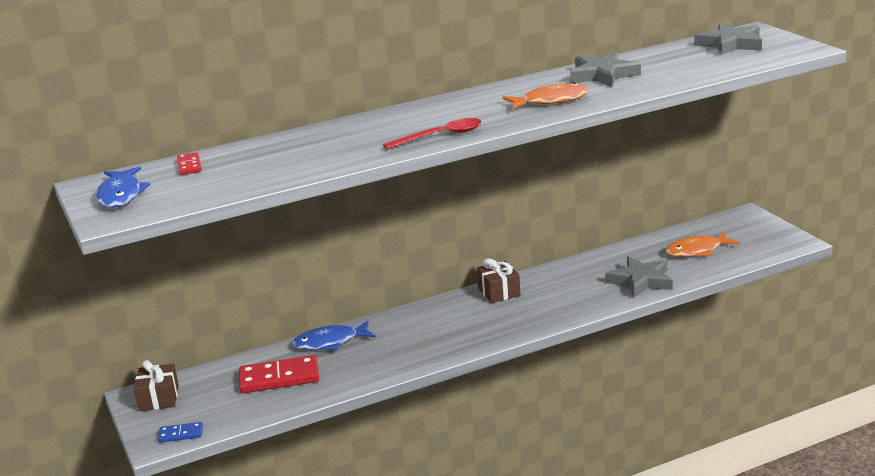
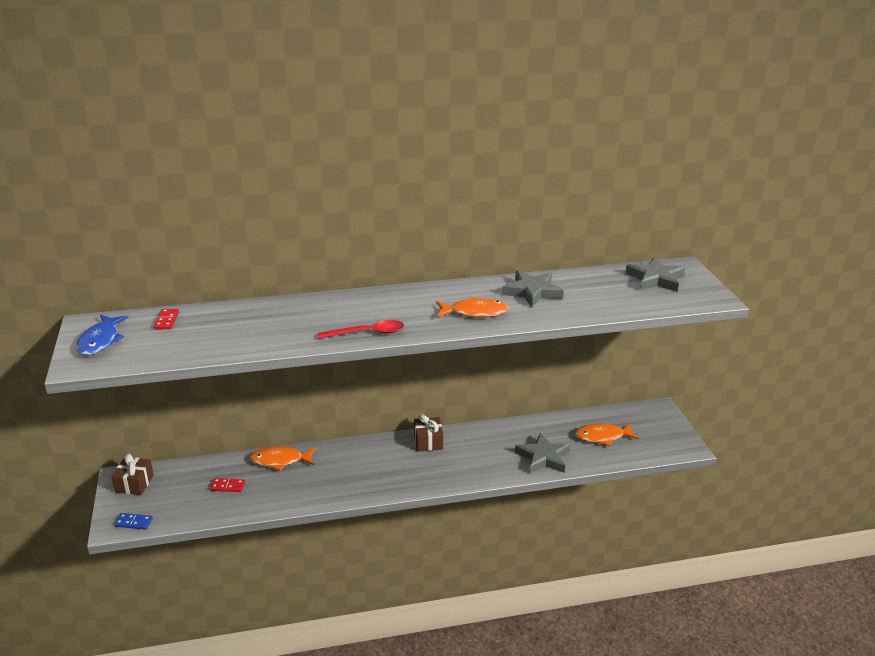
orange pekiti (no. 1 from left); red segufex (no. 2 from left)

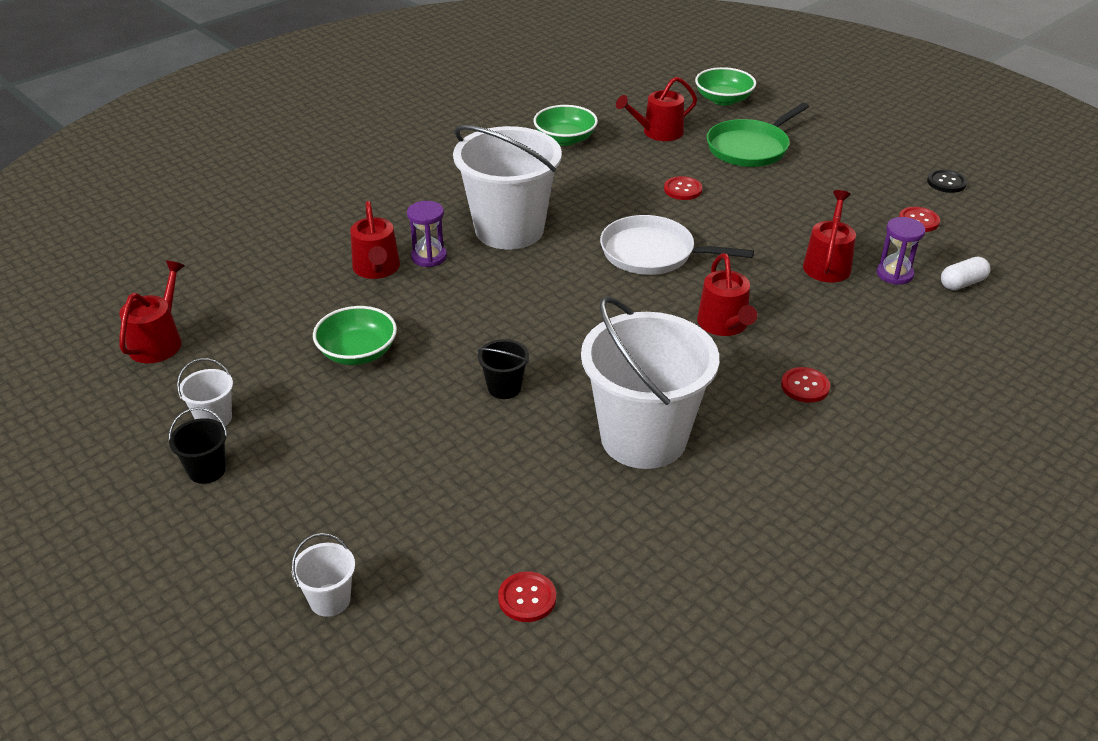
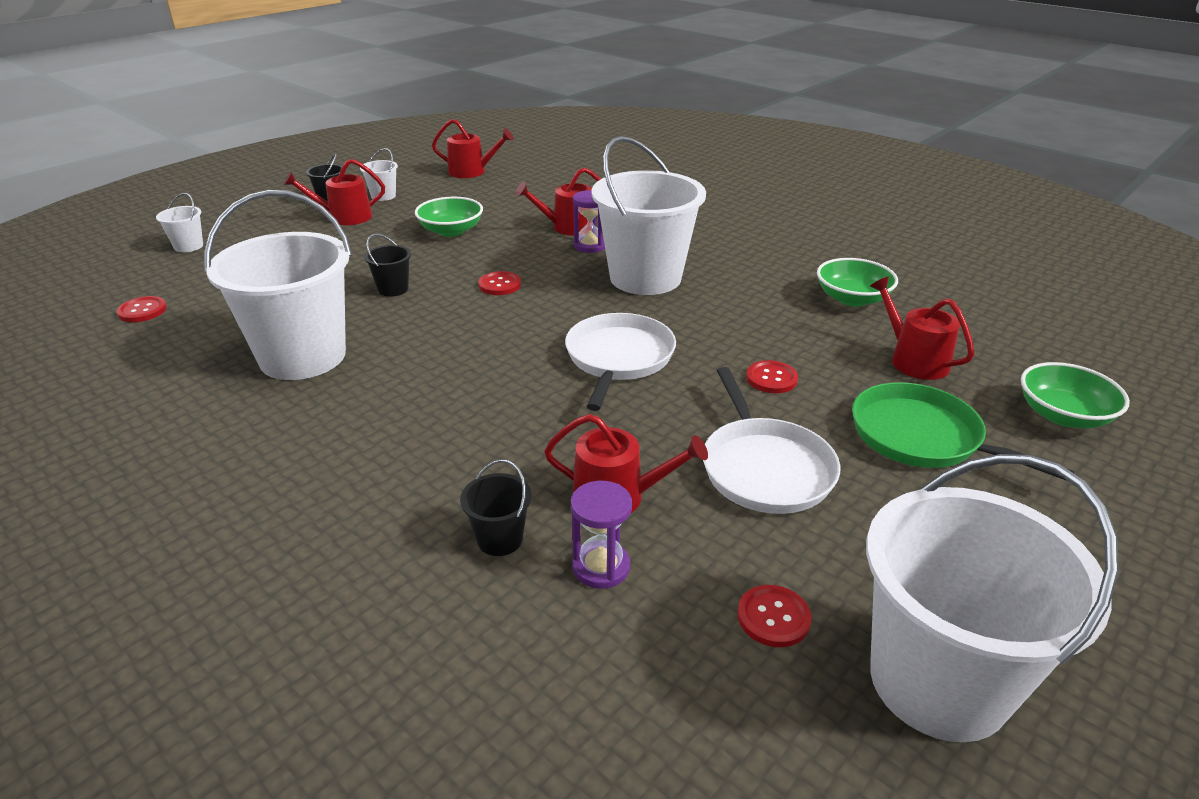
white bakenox (no. 5 from left); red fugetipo (no. 1 from left); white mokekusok; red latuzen (no. 2 from left); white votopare (no. 2 from left); black bakenox (no. 3 from left)

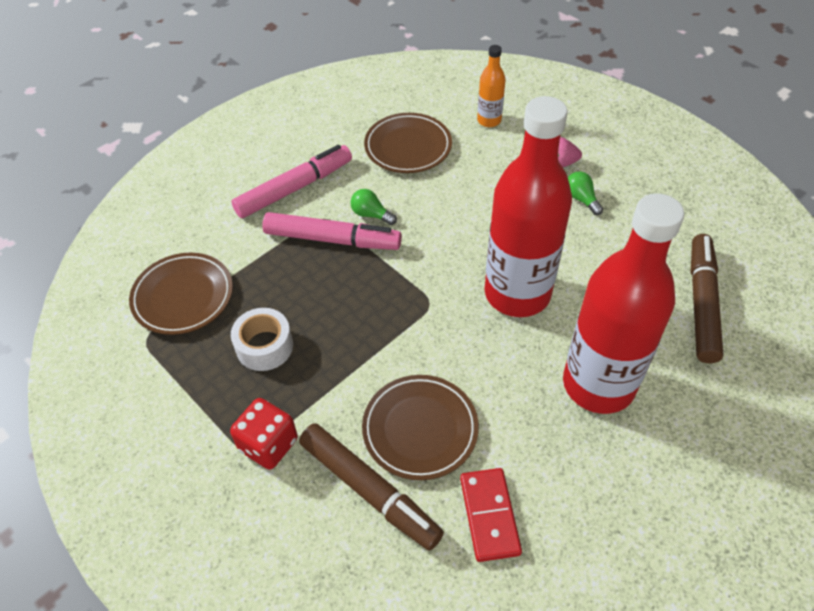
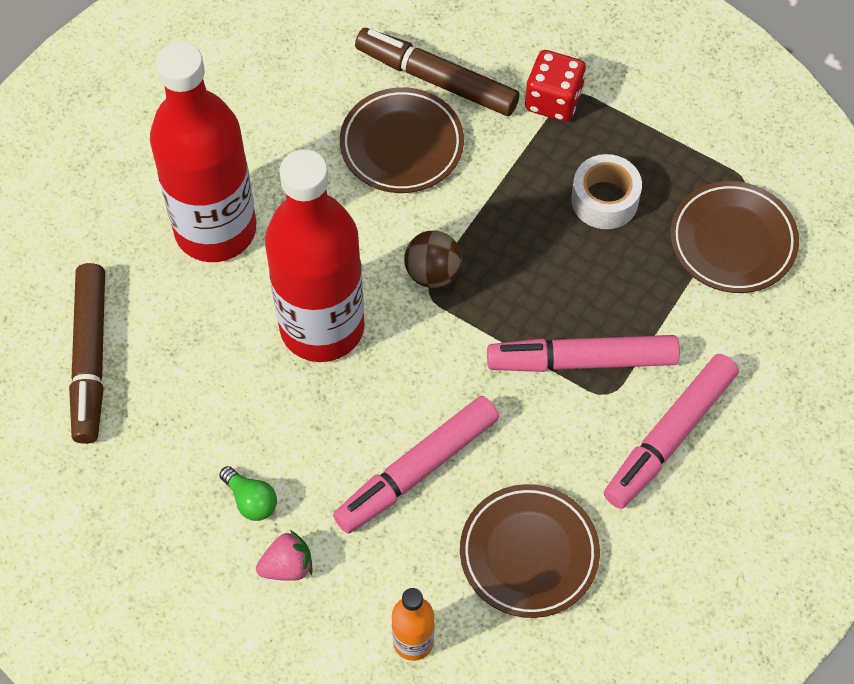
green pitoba (no. 1 from left in the first image); red segufex; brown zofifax; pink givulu (no. 1 from left)

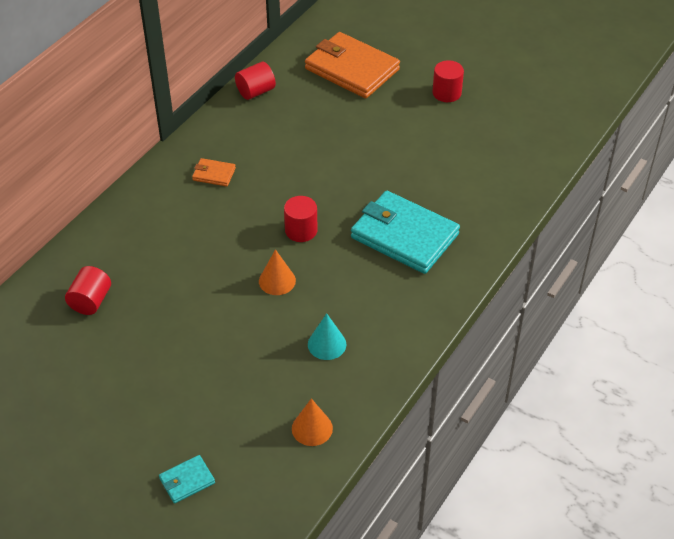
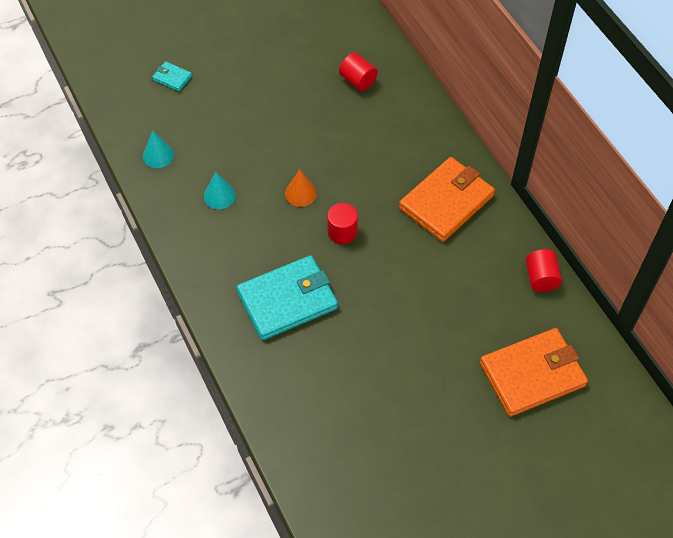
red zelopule (no. 4 from left in the first image); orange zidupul (no. 1 from left); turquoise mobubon (no. 1 from left); turquoise zidupul (no. 1 from left)

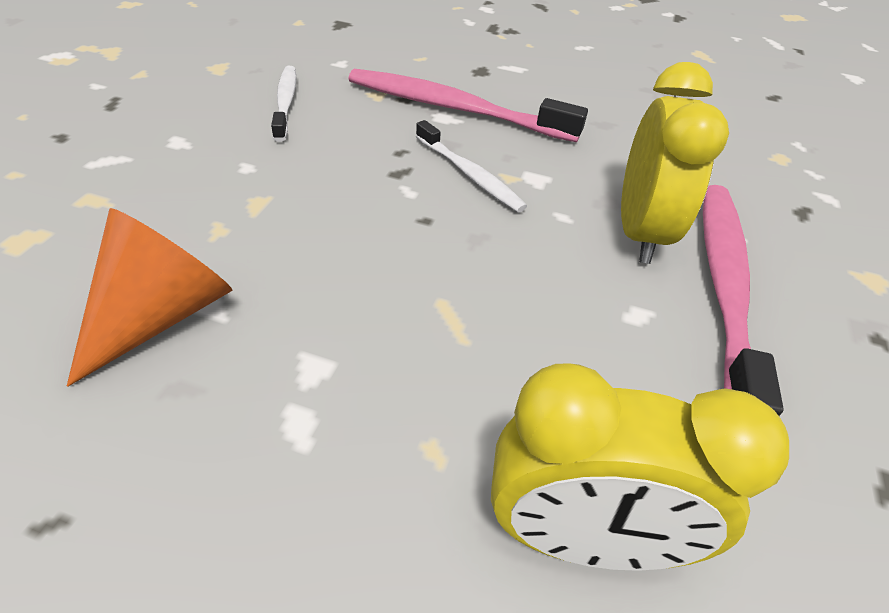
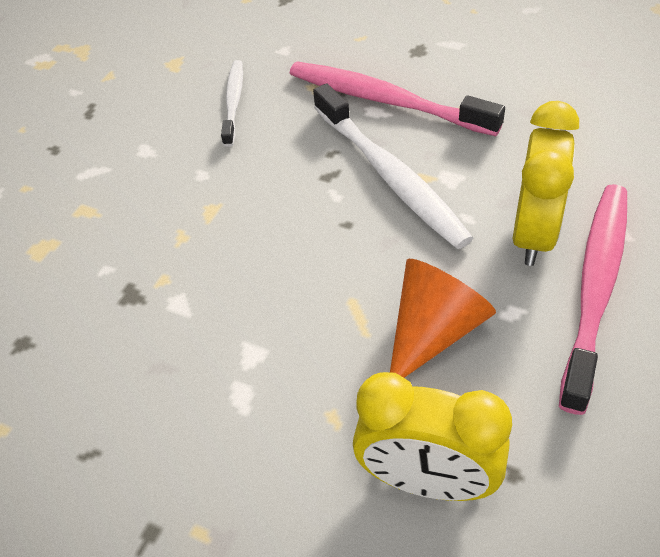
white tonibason (no. 2 from left); orange mobubon

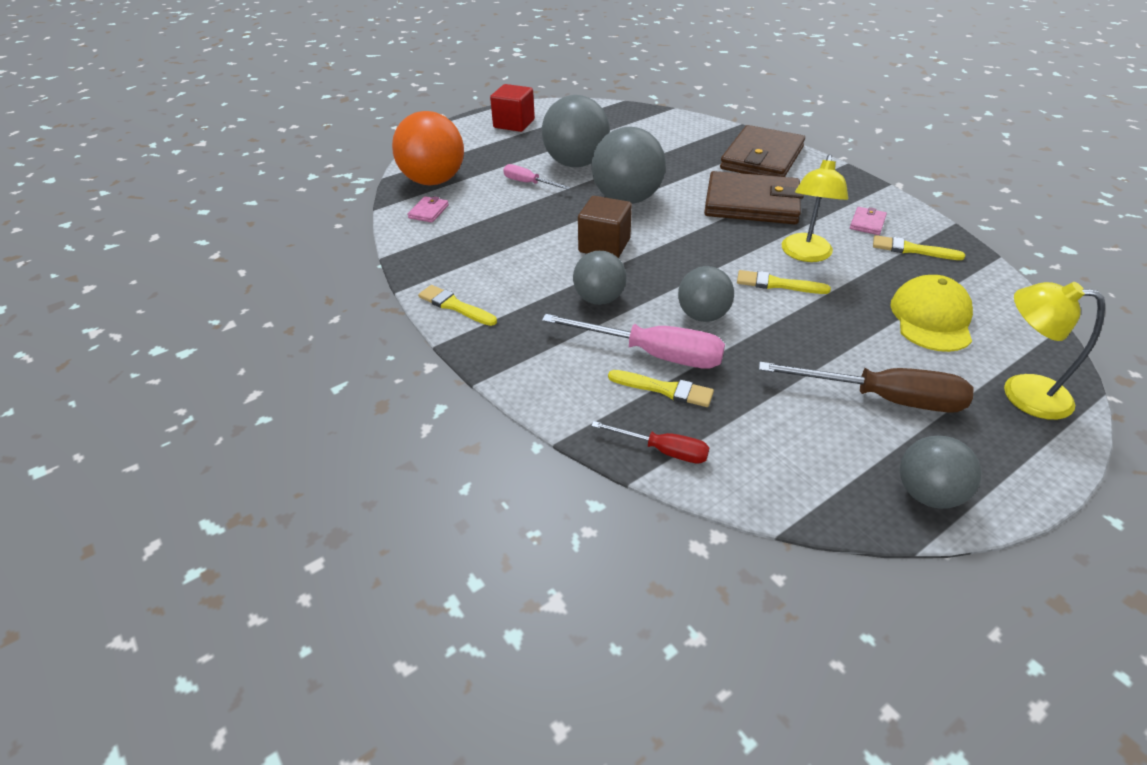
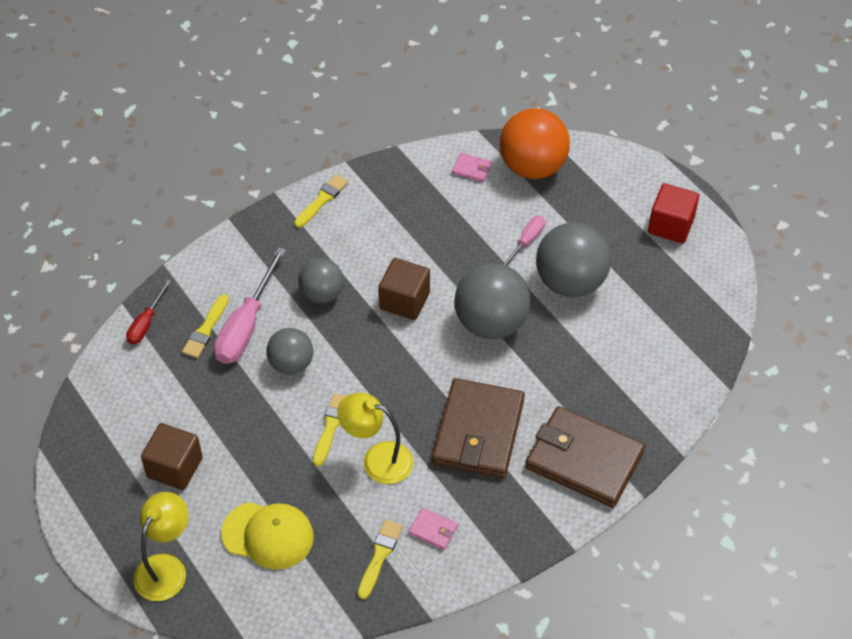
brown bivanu (no. 1 from left); grey zofifax (no. 5 from left in the first image)

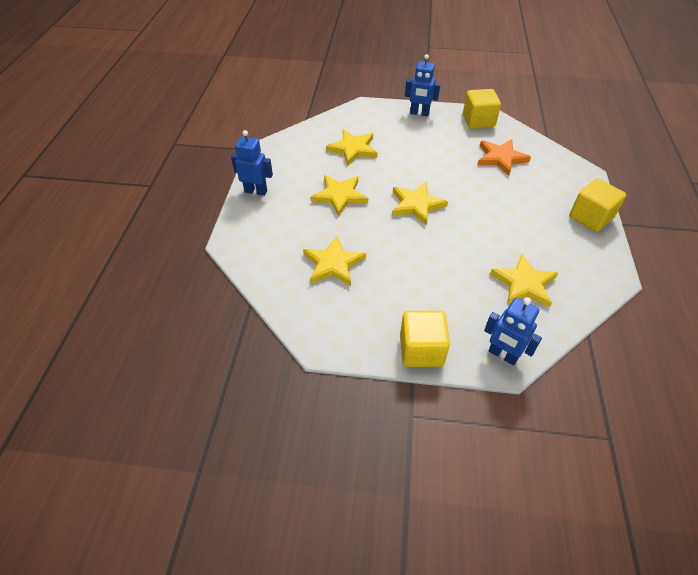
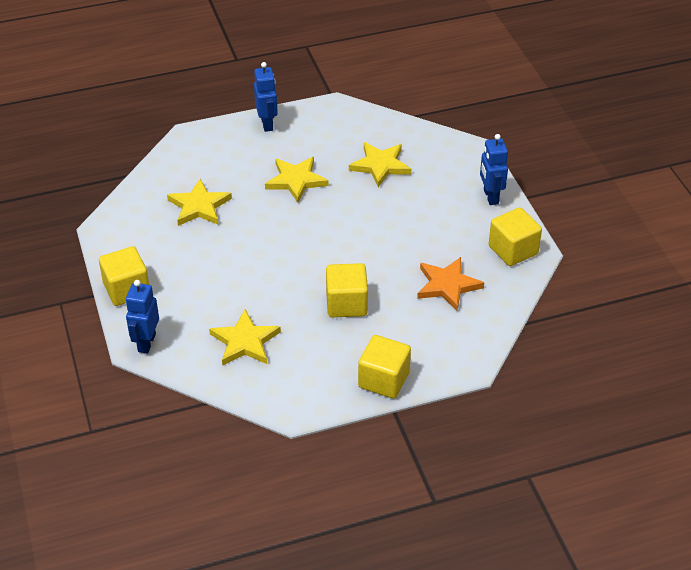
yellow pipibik (no. 4 from left in the first image); yellow bivanu (no. 2 from left)

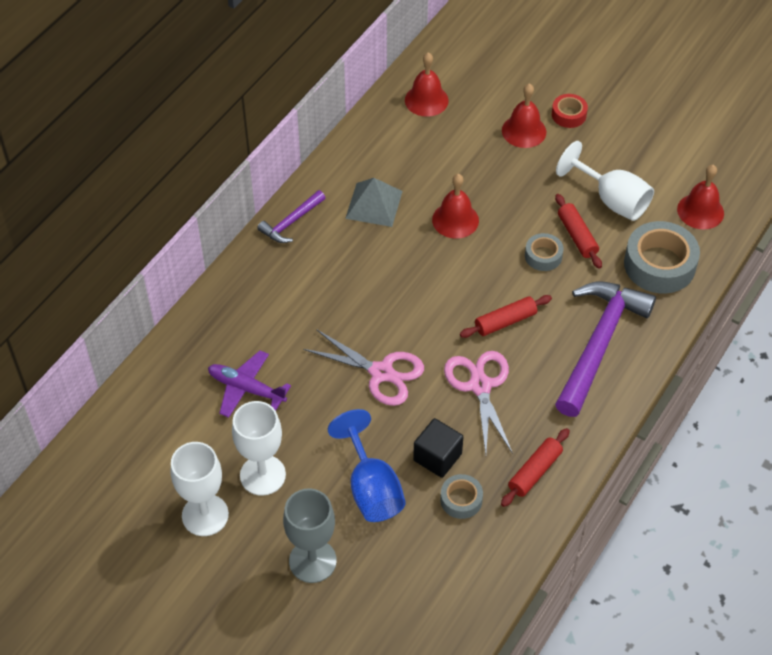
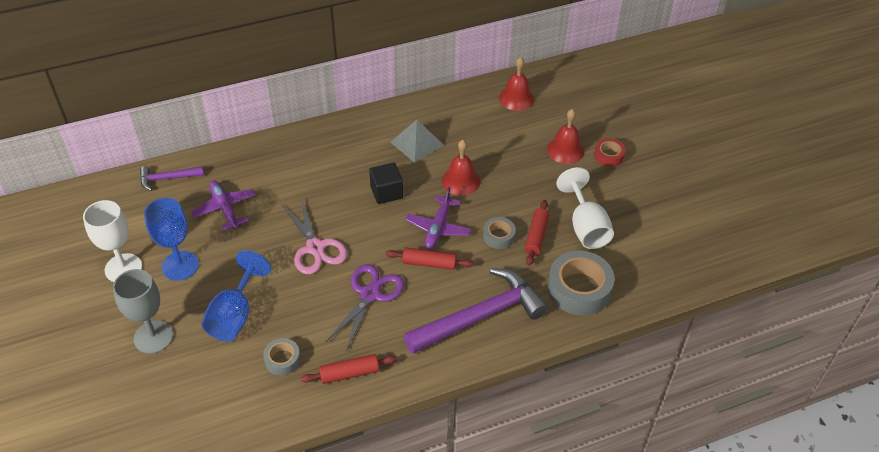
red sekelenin (no. 4 from left in the first image); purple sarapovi (no. 1 from left); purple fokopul; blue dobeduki (no. 1 from left); black bivanu; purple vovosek (no. 2 from left)

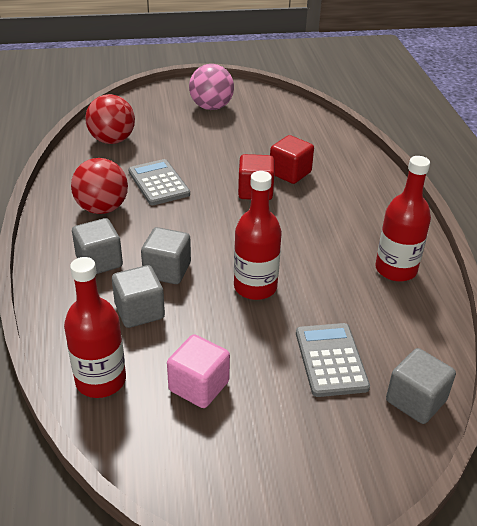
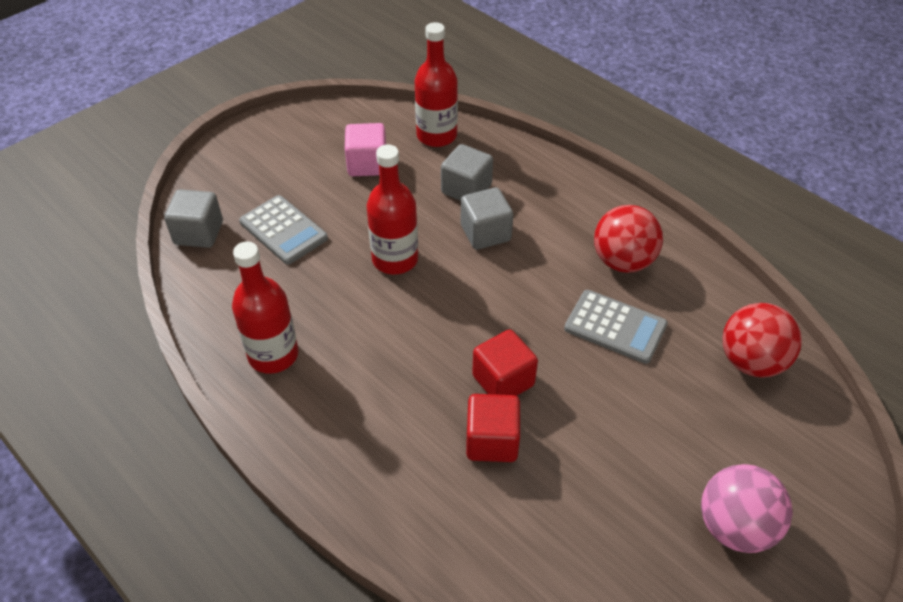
grey bivanu (no. 1 from left in the first image)

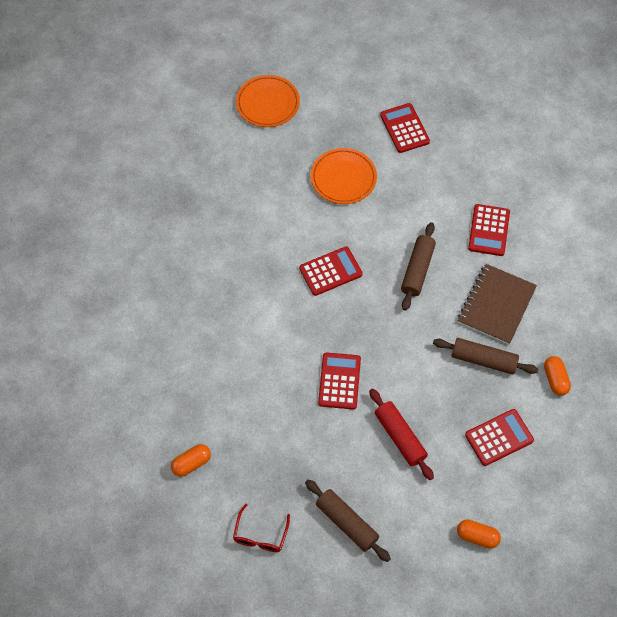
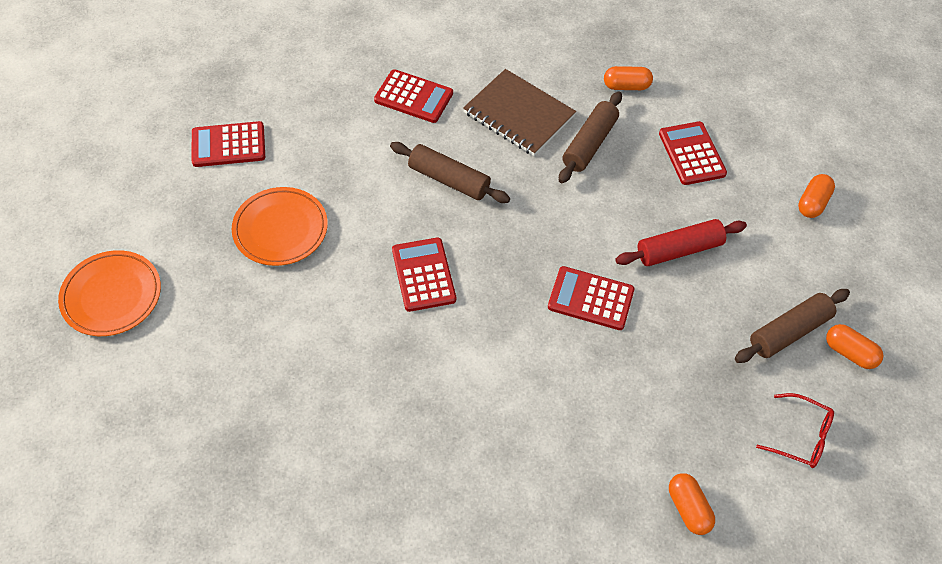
orange mokekusok (no. 4 from left)

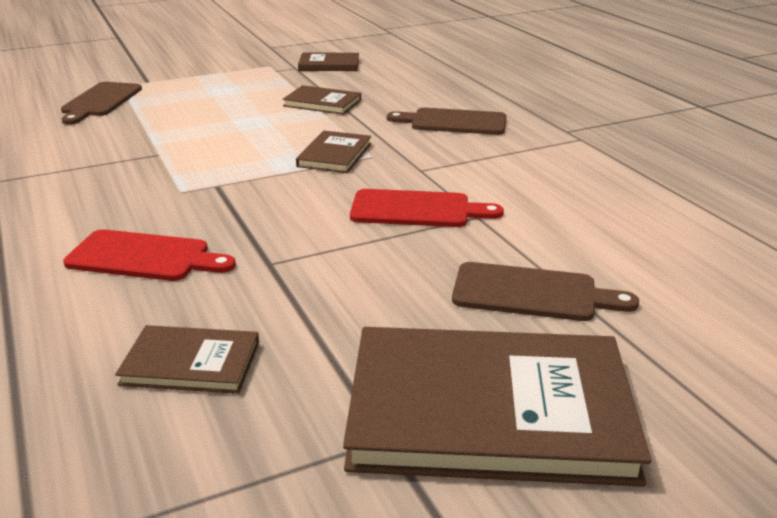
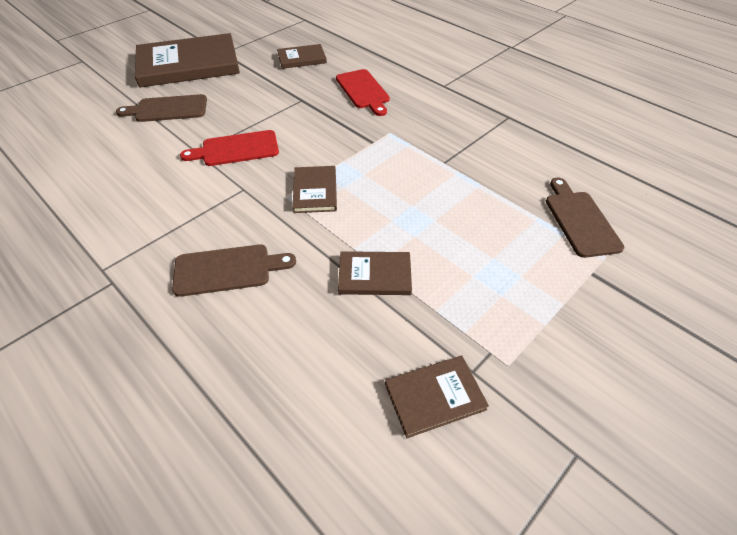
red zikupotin (no. 2 from left)

